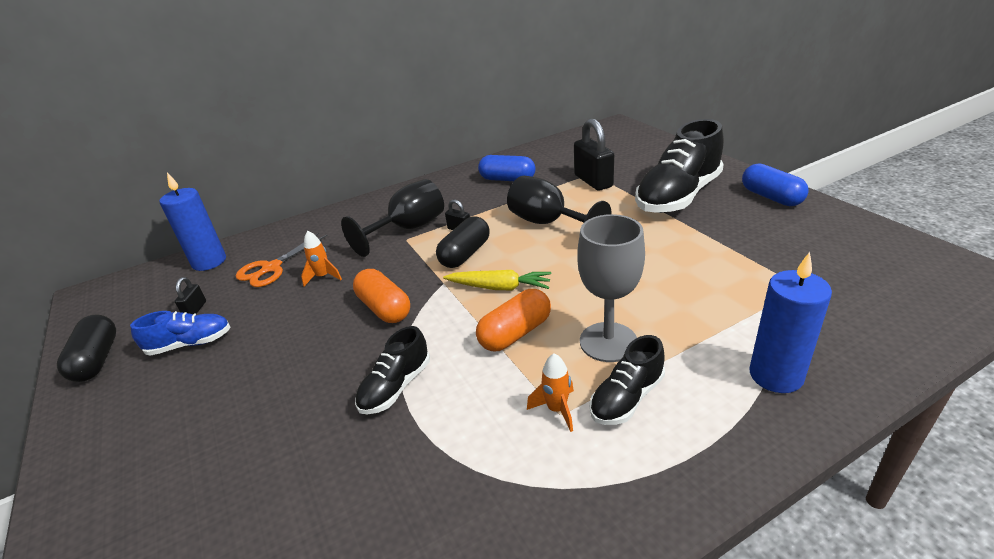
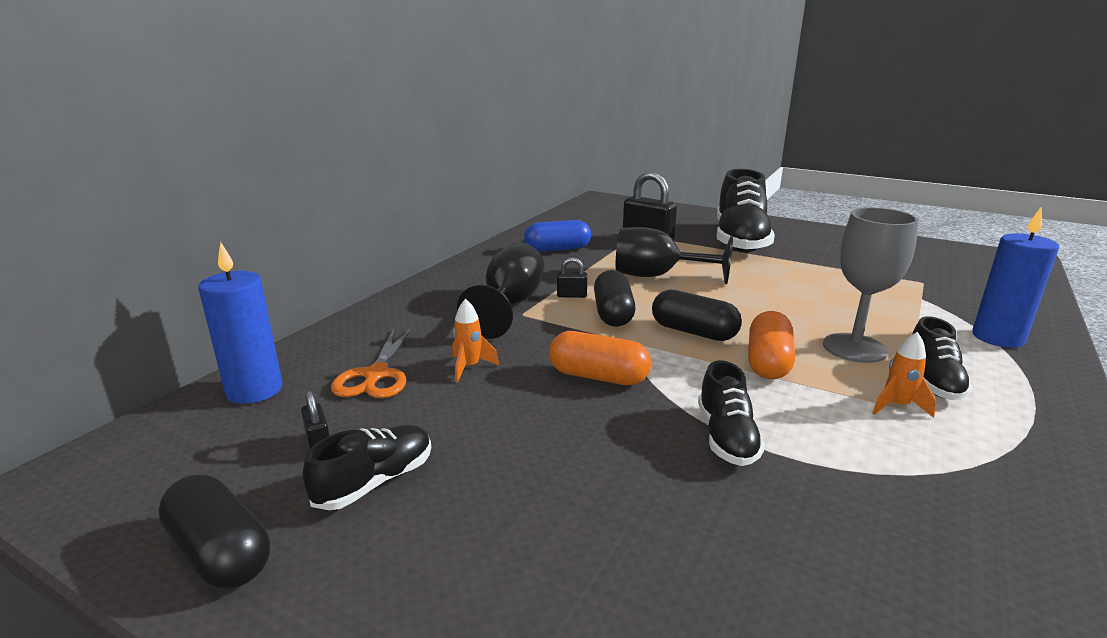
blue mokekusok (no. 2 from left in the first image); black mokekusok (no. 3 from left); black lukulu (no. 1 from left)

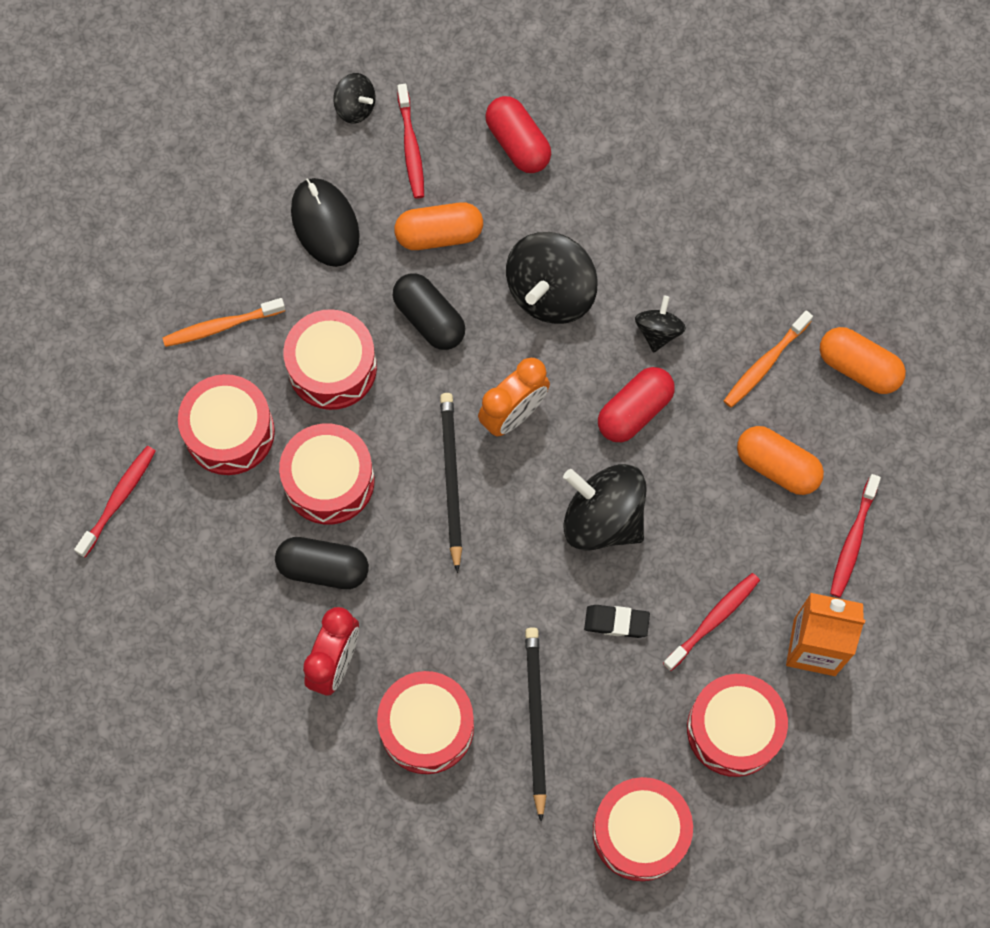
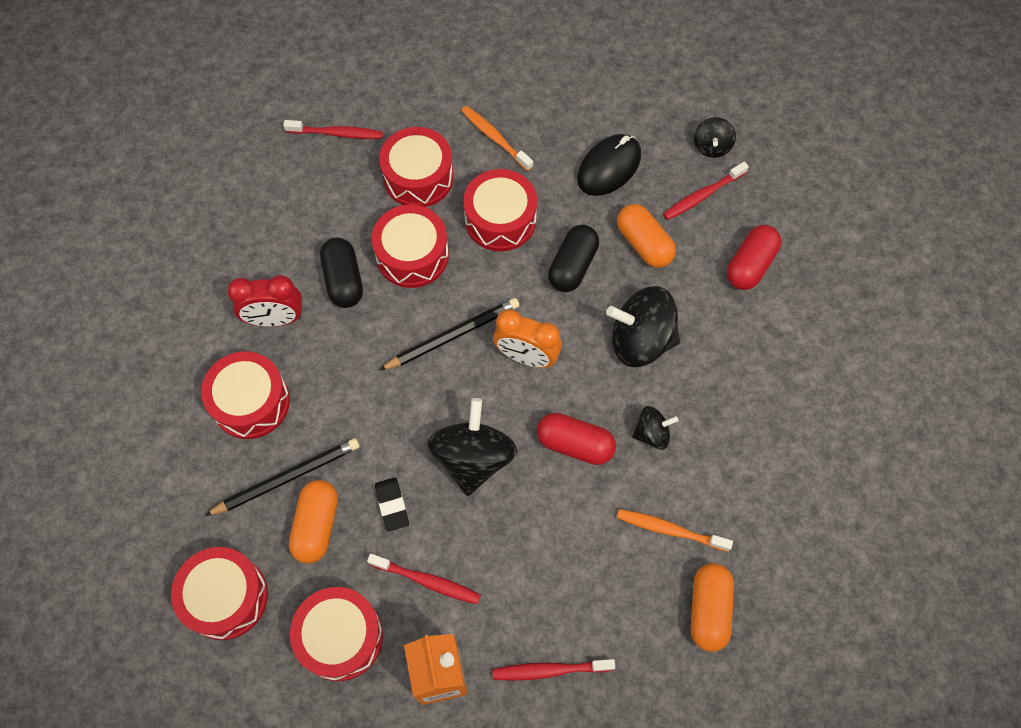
orange mokekusok (no. 1 from left)

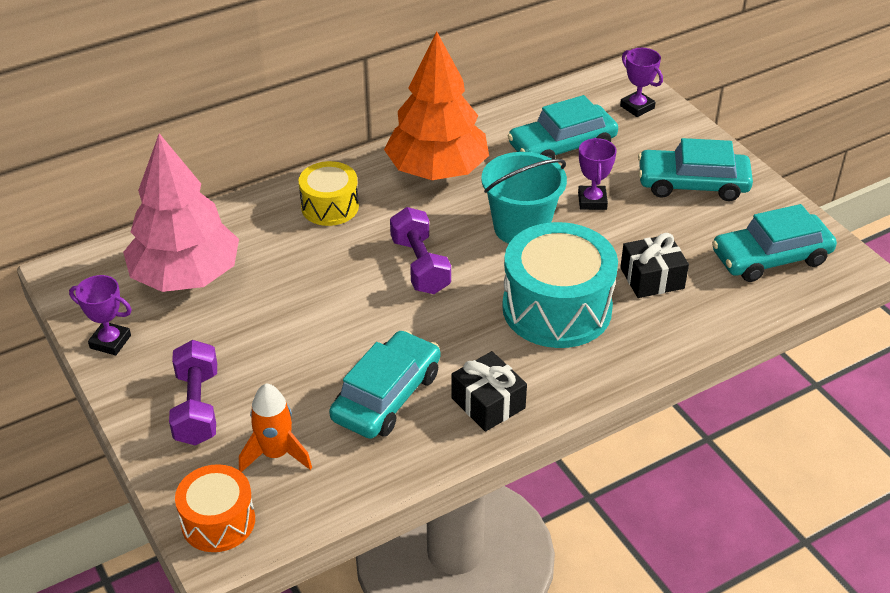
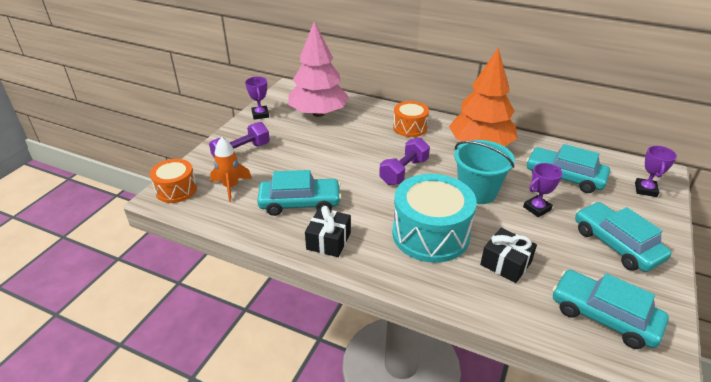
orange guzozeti (no. 2 from left)

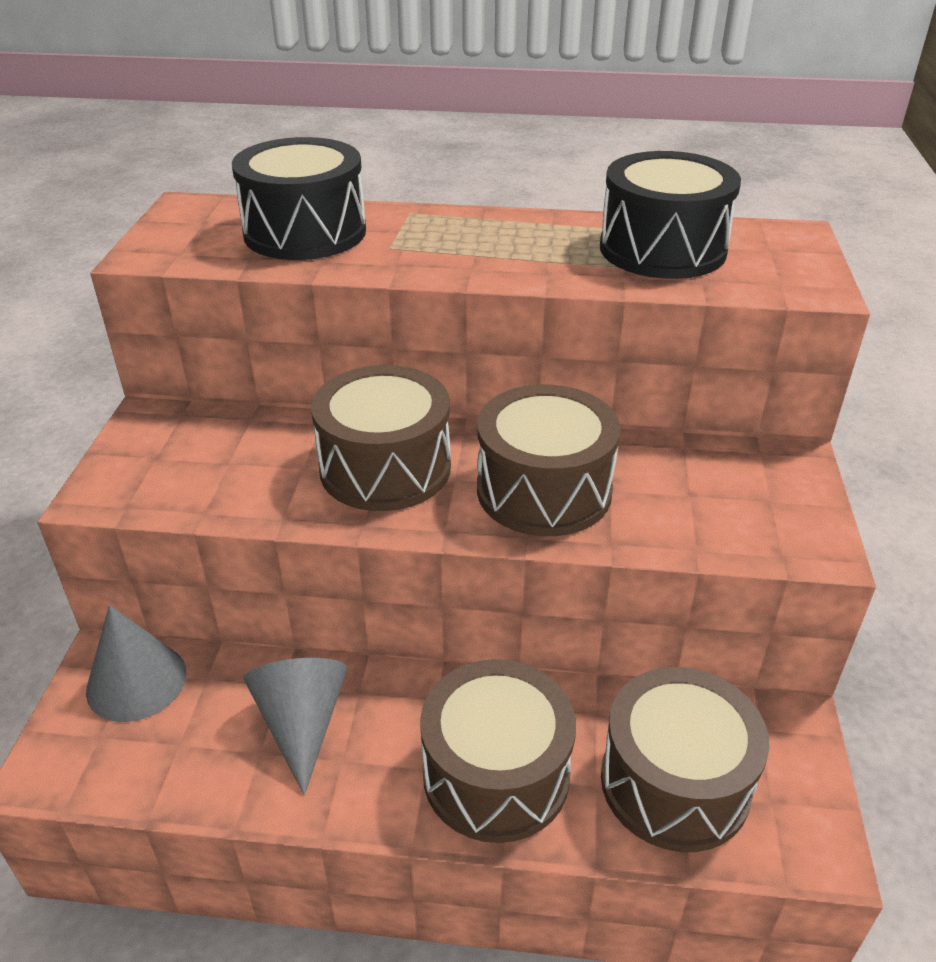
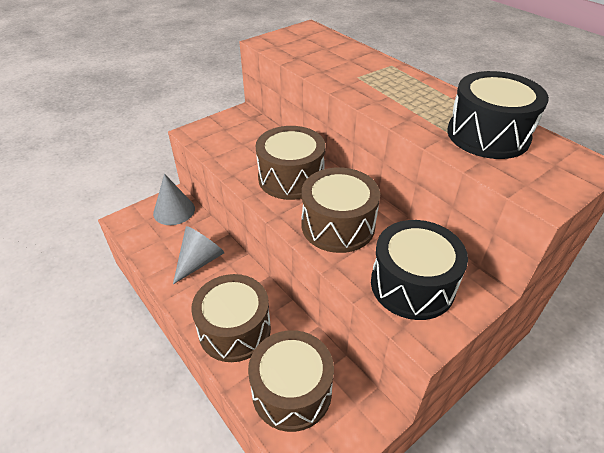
black guzozeti (no. 1 from left)

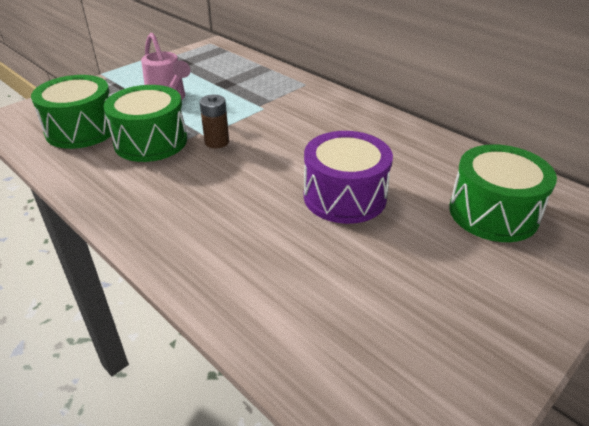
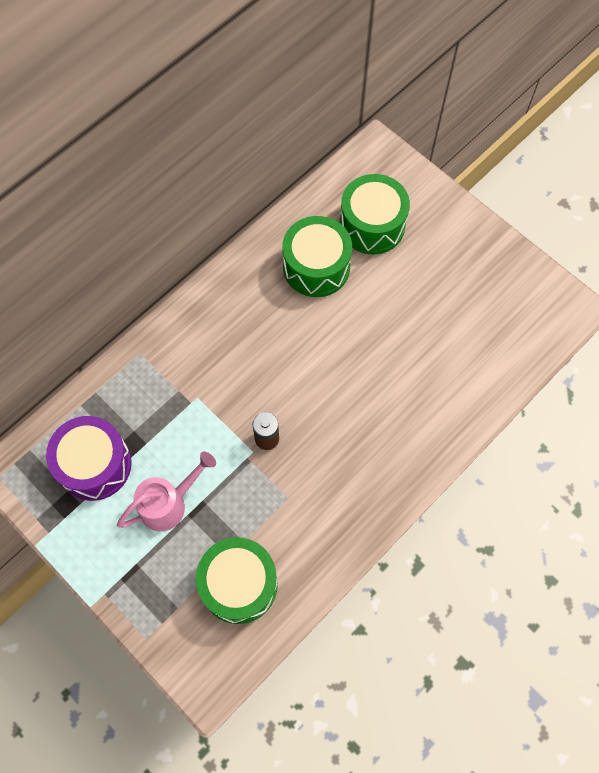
green guzozeti (no. 2 from left); purple guzozeti

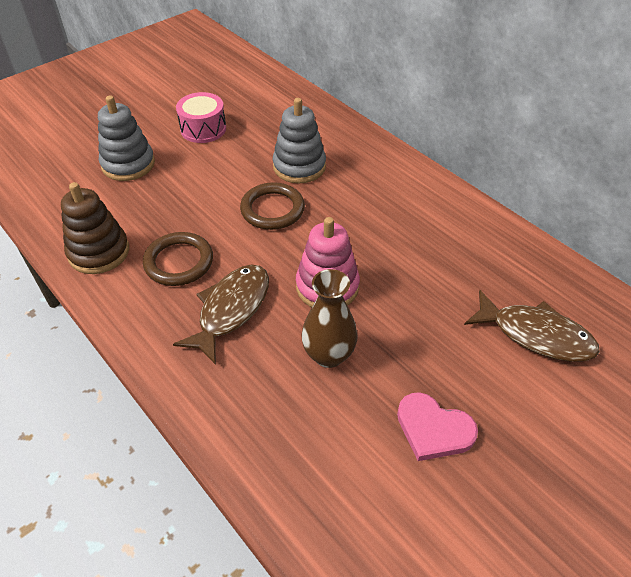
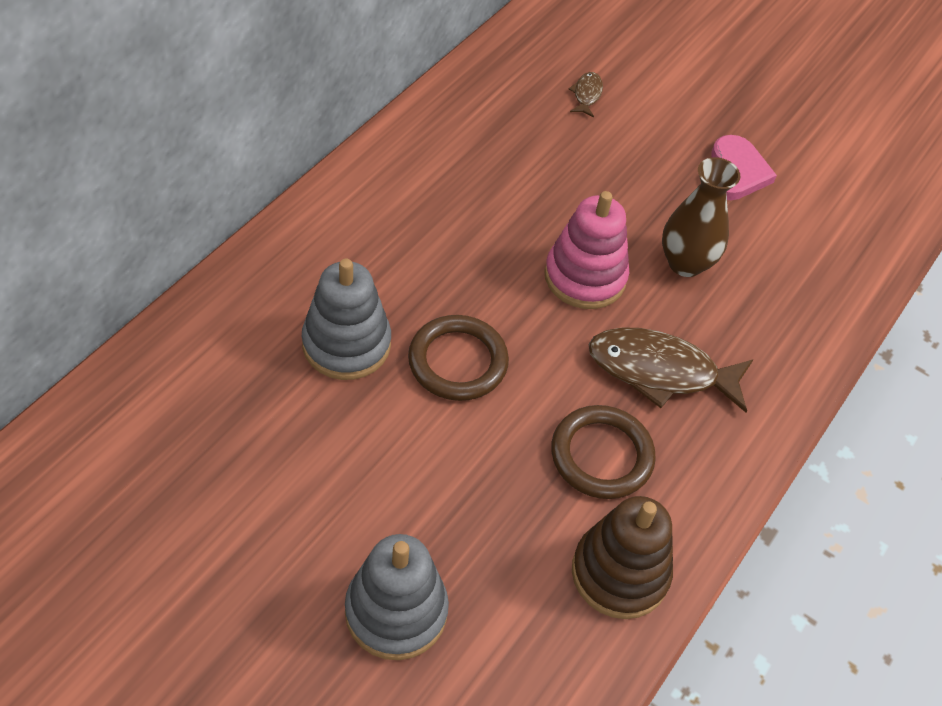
pink guzozeti; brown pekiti (no. 1 from left)

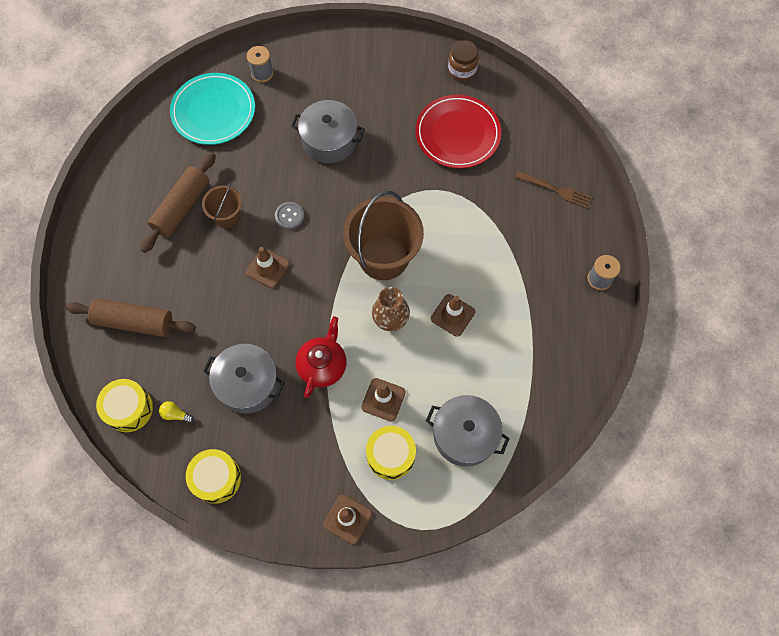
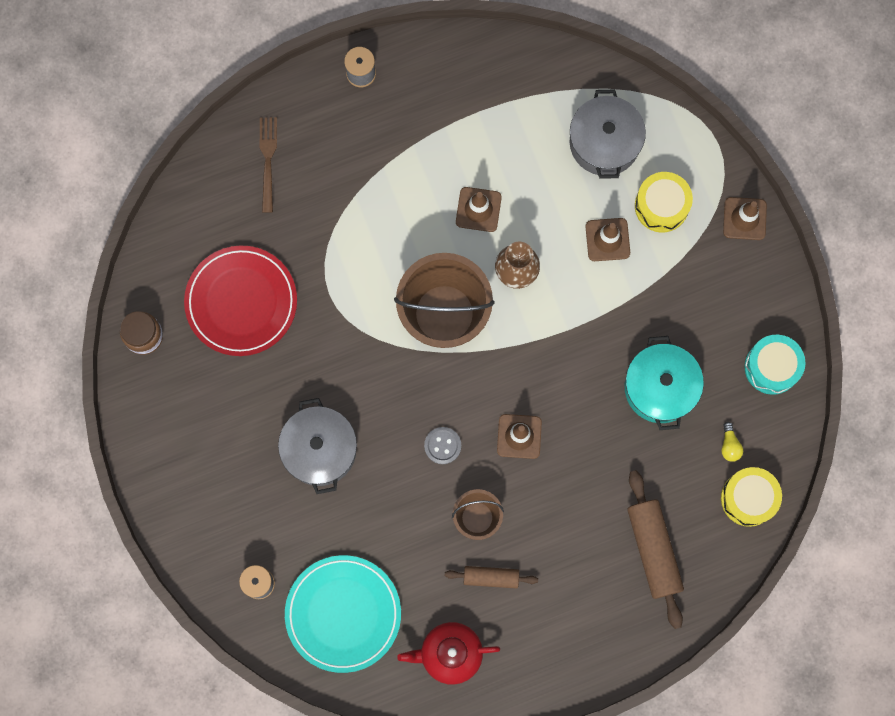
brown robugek (no. 1 from left); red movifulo; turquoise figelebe; turquoise guzozeti

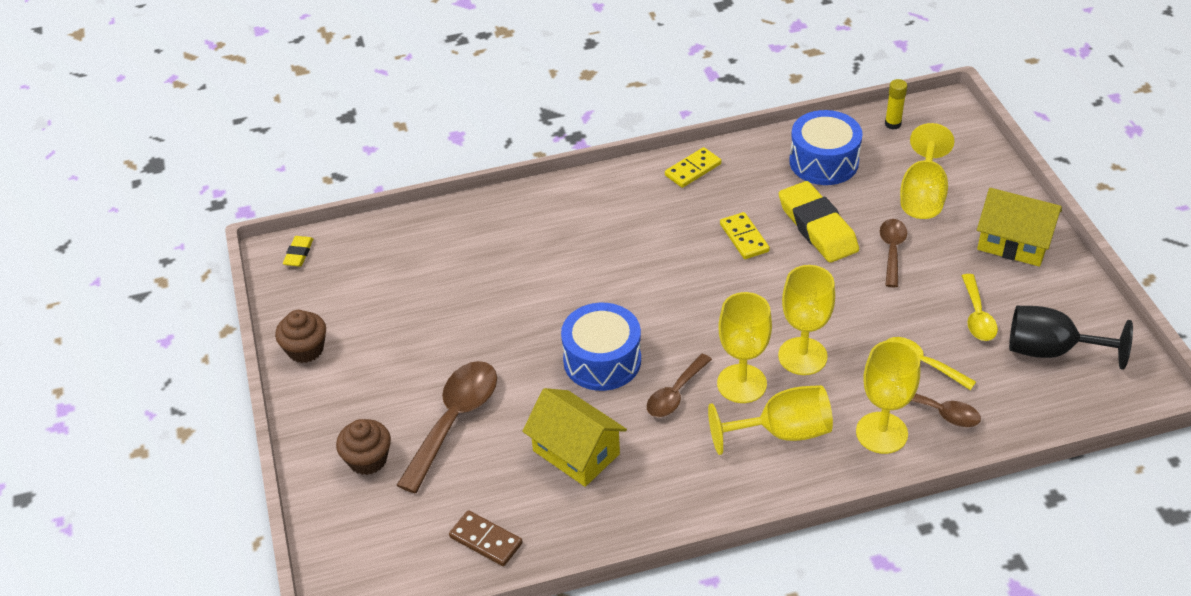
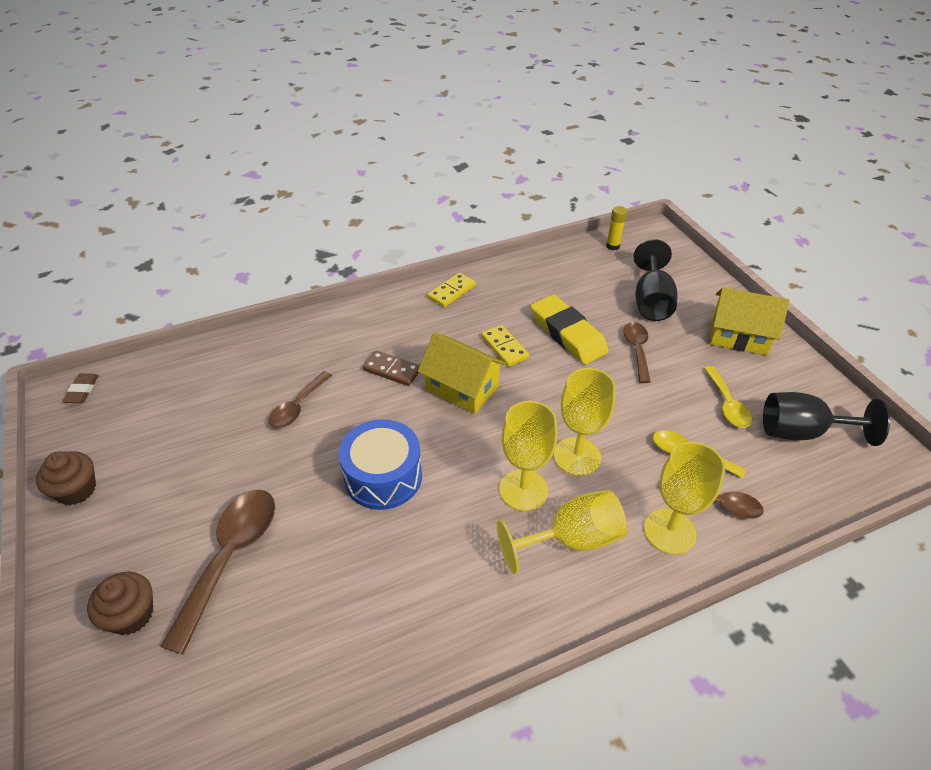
blue guzozeti (no. 2 from left in the first image); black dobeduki (no. 1 from left); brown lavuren; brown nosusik (no. 2 from left); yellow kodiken (no. 1 from left); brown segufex

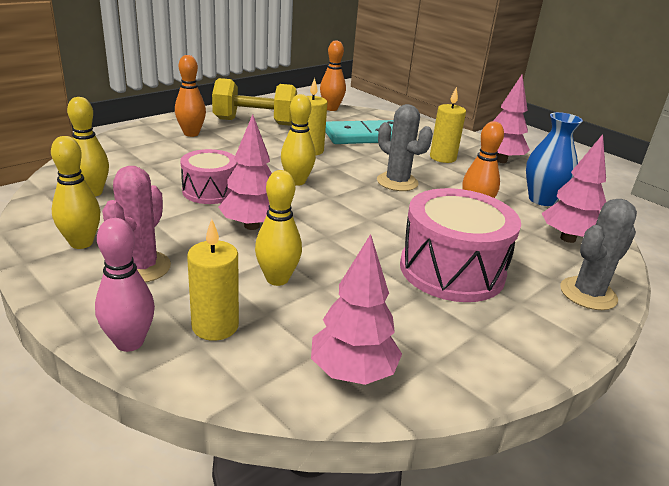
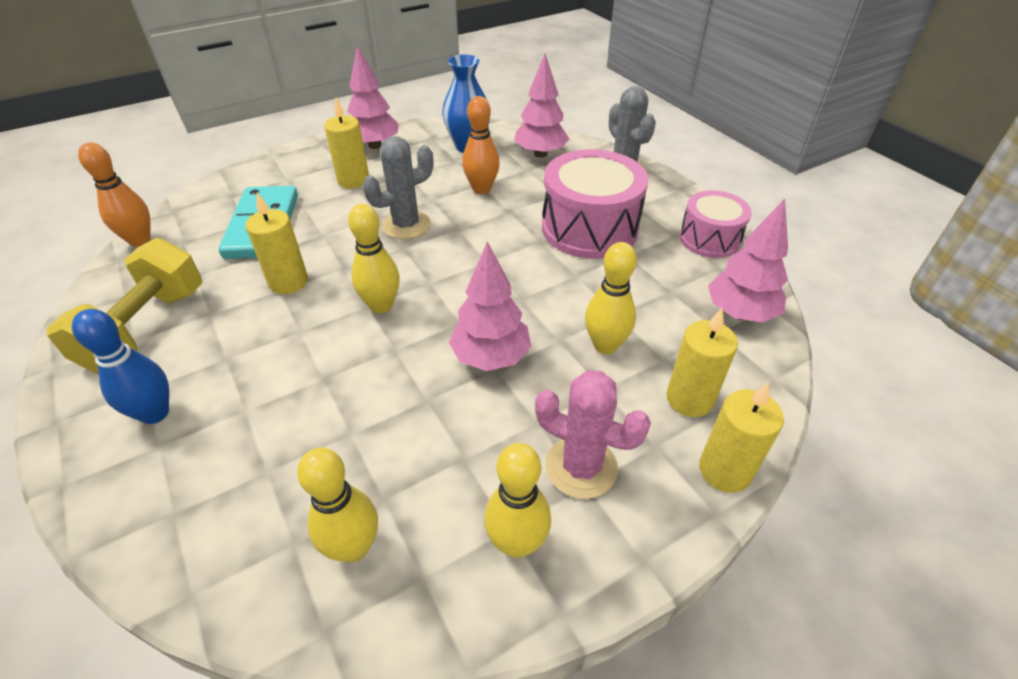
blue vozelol; pink guzozeti (no. 2 from left); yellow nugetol (no. 4 from left)

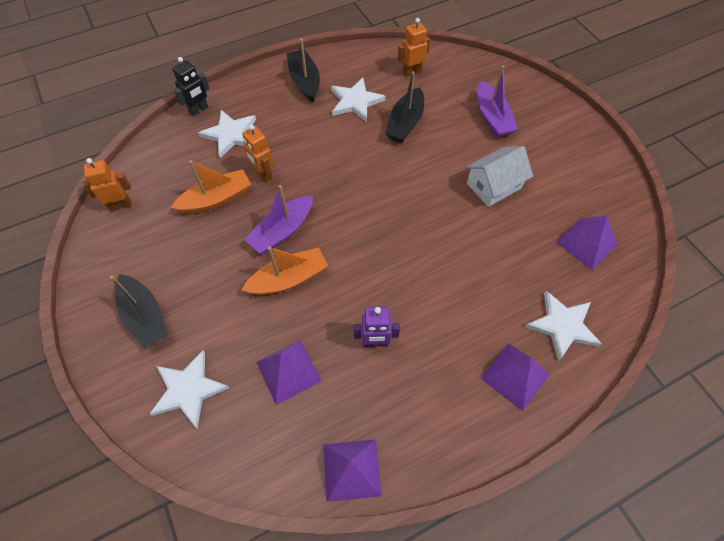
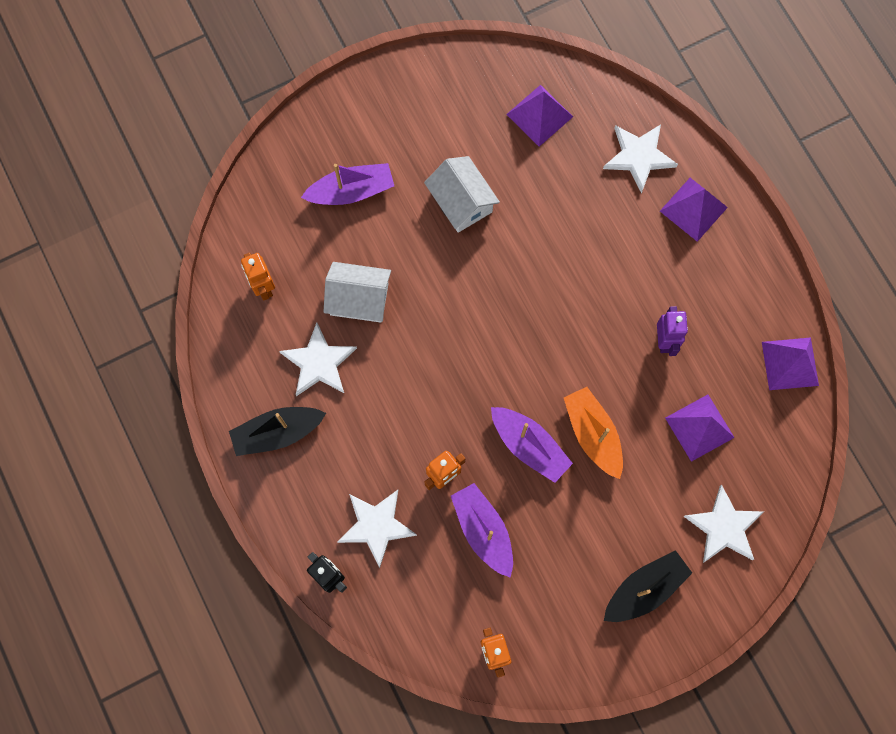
white kodiken (no. 1 from left); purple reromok (no. 2 from left)

